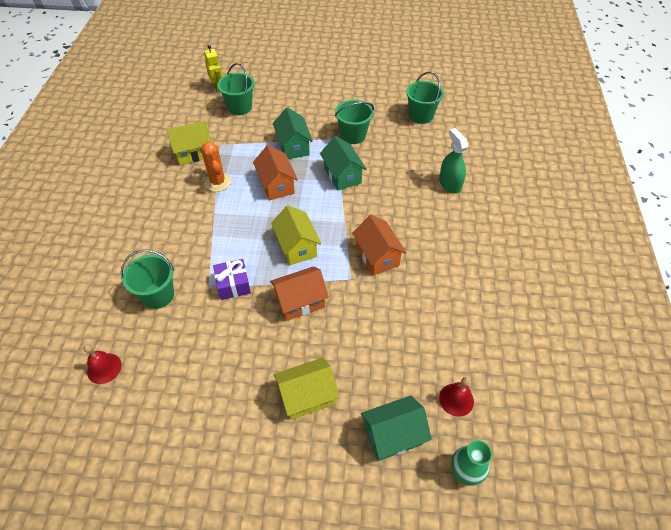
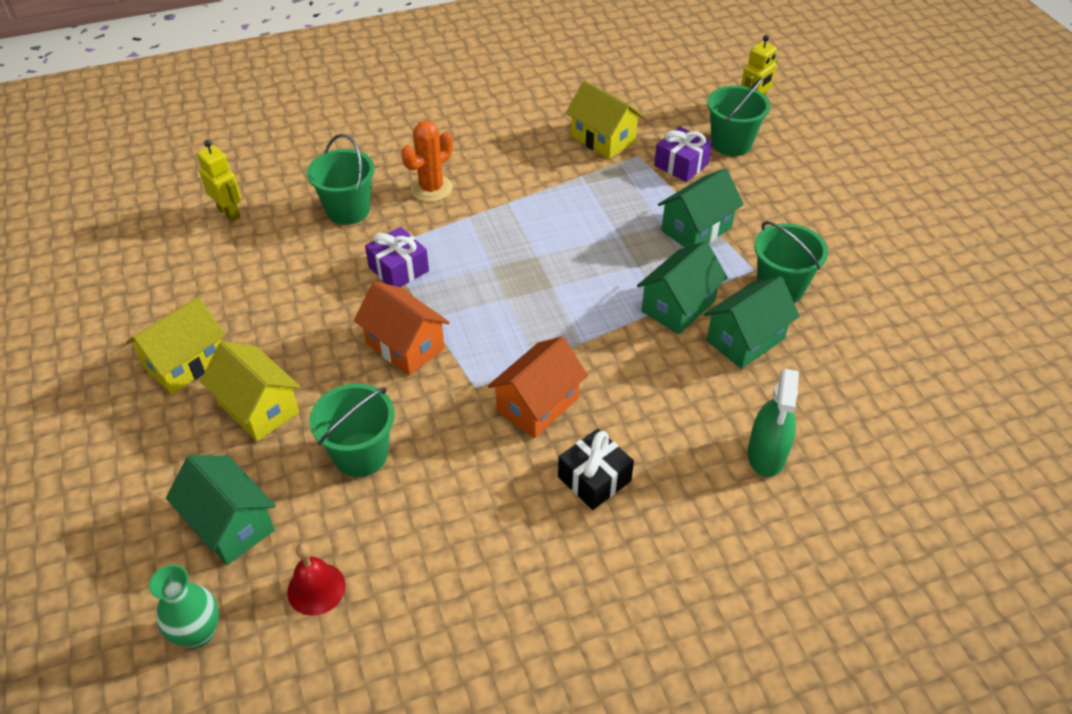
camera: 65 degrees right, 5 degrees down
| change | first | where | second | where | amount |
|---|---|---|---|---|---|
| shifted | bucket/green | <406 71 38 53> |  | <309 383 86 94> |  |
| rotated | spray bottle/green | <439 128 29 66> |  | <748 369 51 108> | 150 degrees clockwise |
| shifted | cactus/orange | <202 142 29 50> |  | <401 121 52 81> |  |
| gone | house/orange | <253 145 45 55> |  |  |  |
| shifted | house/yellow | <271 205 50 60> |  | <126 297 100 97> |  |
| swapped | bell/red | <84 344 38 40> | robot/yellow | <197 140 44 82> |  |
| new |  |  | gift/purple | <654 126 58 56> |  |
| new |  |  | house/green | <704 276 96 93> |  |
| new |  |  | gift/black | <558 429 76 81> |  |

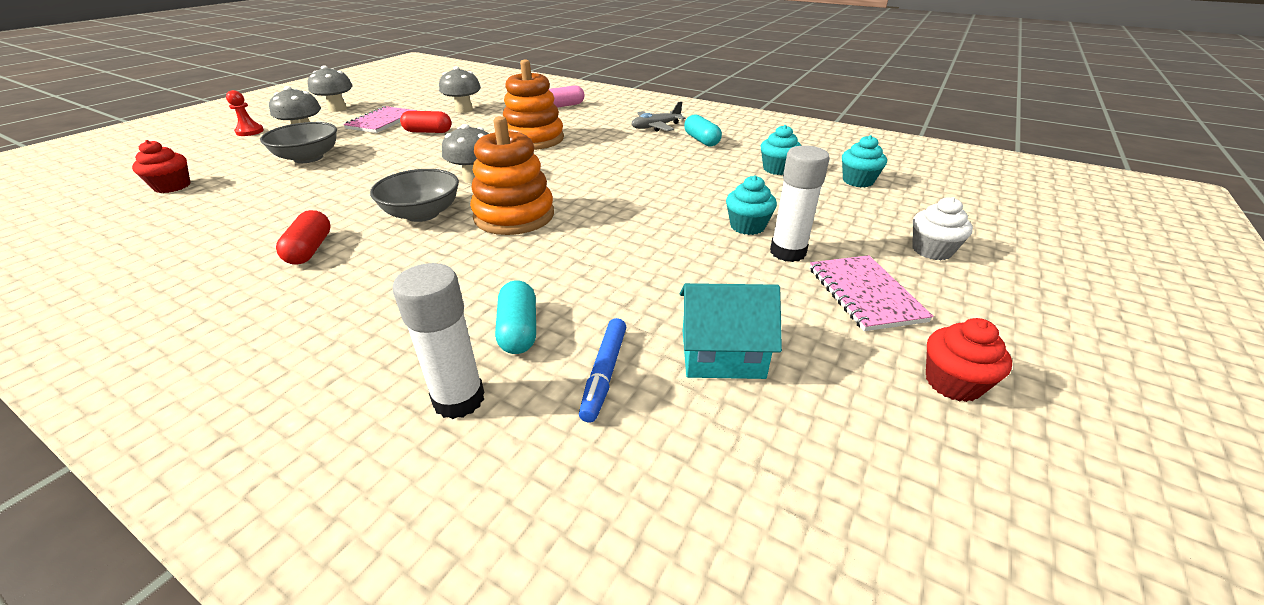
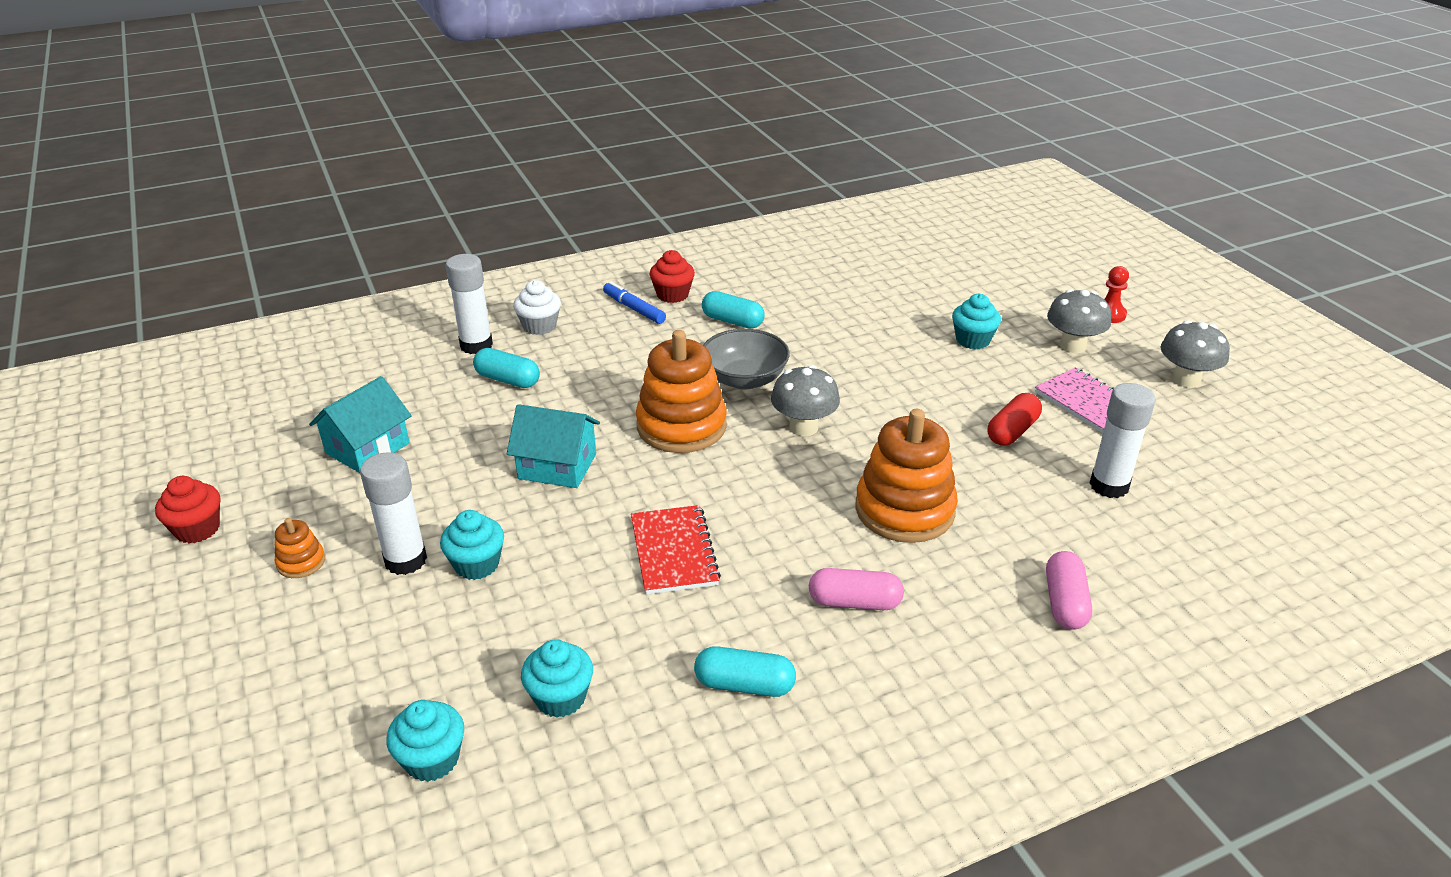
camera: 125 degrees right, 0 degrees up
| change | first | where | second | where | amount |
|---|---|---|---|---|---|
| swapped | mushroom/grey | <439 66 42 47> | glue stick/white | <1089 383 67 115> |  |
| gone | plane/grey | <632 101 54 31> |  |  |  |
| swapped | bowl/grey | <260 122 77 41> | cupcake/turquoise | <952 294 49 55> |  |
| shifted | cupcake/red | <132 140 58 53> |  | <649 250 46 53> |  |
| shifted | cupcake/white | <912 197 61 63> |  | <513 280 48 55> |  |
| repainted | capsule/red | <276 210 55 55> | capsule/turquoise | <702 291 63 38> |  |
| swapped | notebook/pink | <810 255 124 76> | stacking toy/orange | <275 518 50 60> |  |
| shifted | marker/blue | <579 318 47 104> |  | <603 281 63 43> |  |
| new |  |  | house/turquoise | <507 404 93 84> |  |
| new |  |  | notebook/red | <631 505 90 90> |  |
| new |  |  | capsule/pink | <809 568 95 42> |  |

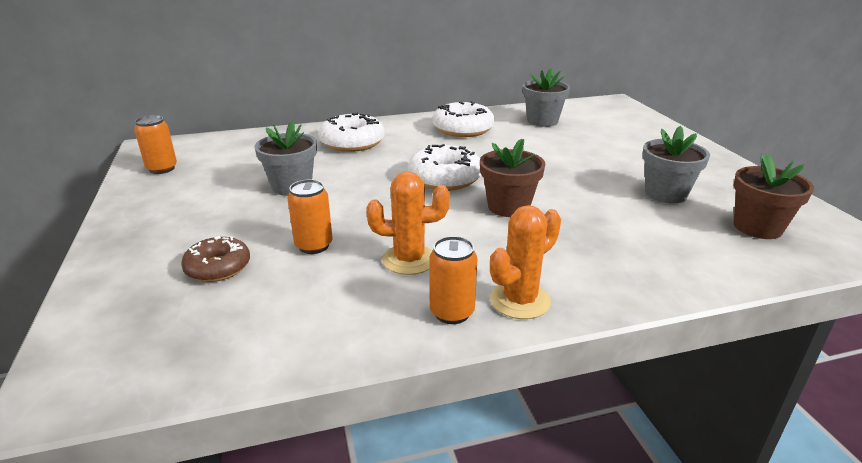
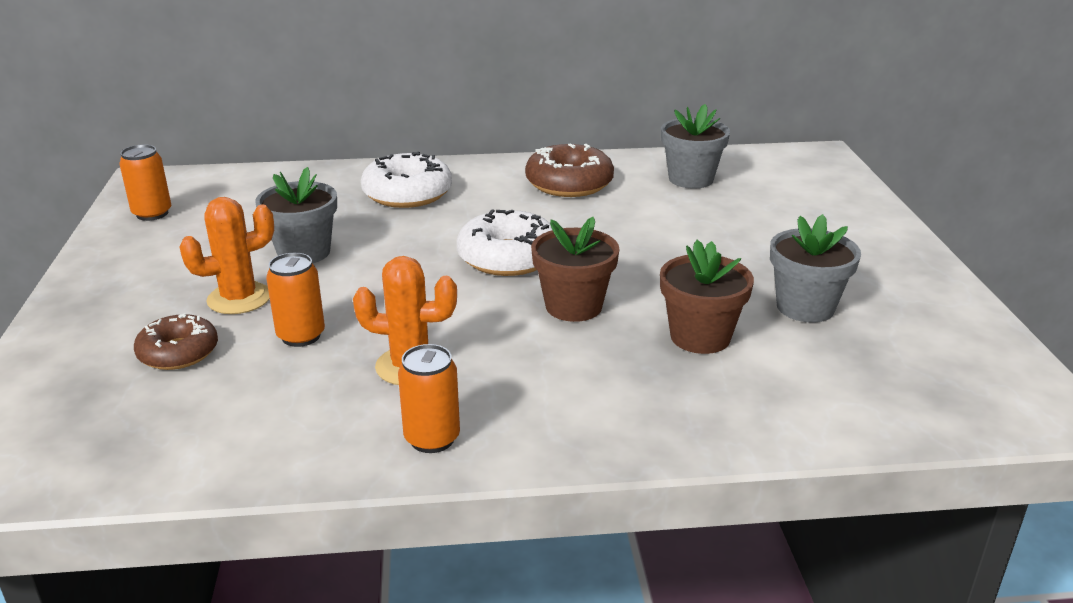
camera: 10 degrees right, 0 degrees up
| change | first | where | second | where | amount |
|---|---|---|---|---|---|
| repainted | donut/white | <432 101 63 36> | donut/brown | <525 144 89 53> |  |
| shifted | flower pot/brown | <734 154 80 85> |  | <660 240 94 114> |  |
| shifted | cactus/orange | <490 205 71 114> |  | <180 197 94 117> |  |

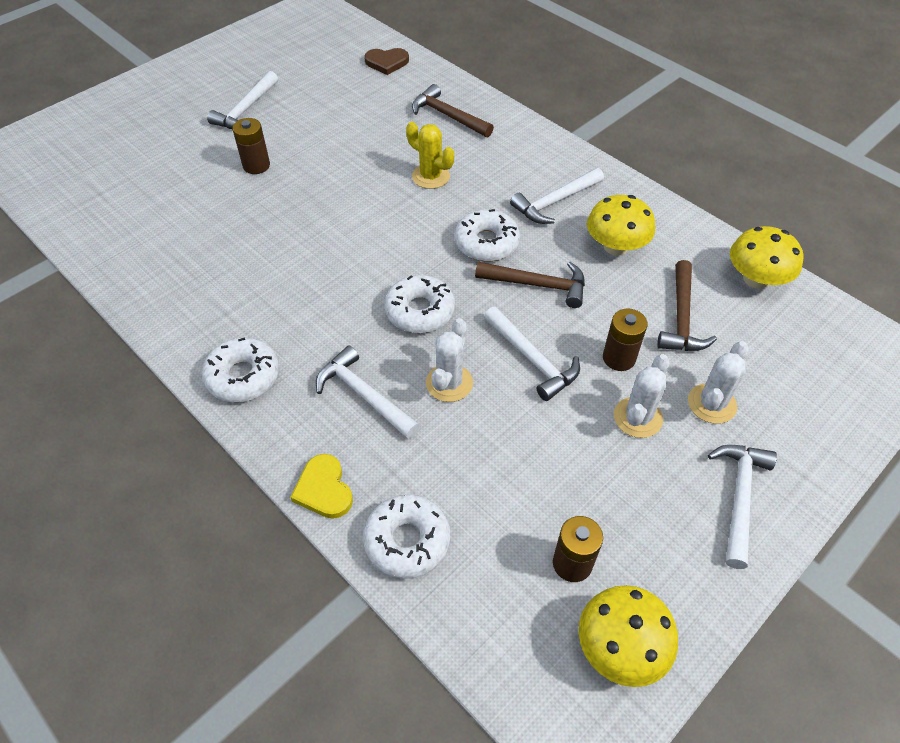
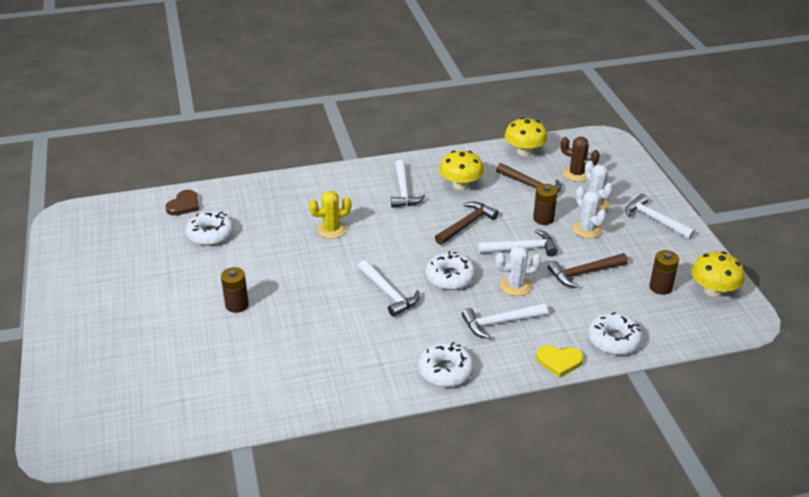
camera: 60 degrees left, 15 degrees down
| change | first | where | second | where | amount |
|---|---|---|---|---|---|
| shifted | hammer/white | <207 71 71 58> |  | <358 260 62 57> |  |
| shifted | hammer/brown | <412 84 82 53> |  | <548 253 80 35> |  |
| shifted | donut/white | <454 209 66 52> |  | <186 211 48 35> |  |
| rotated | cactus/white | <426 318 47 84> |  | <495 245 46 51> | 60 degrees counterclockwise |
| new |  |  | cactus/brown | <561 137 39 45> |  |

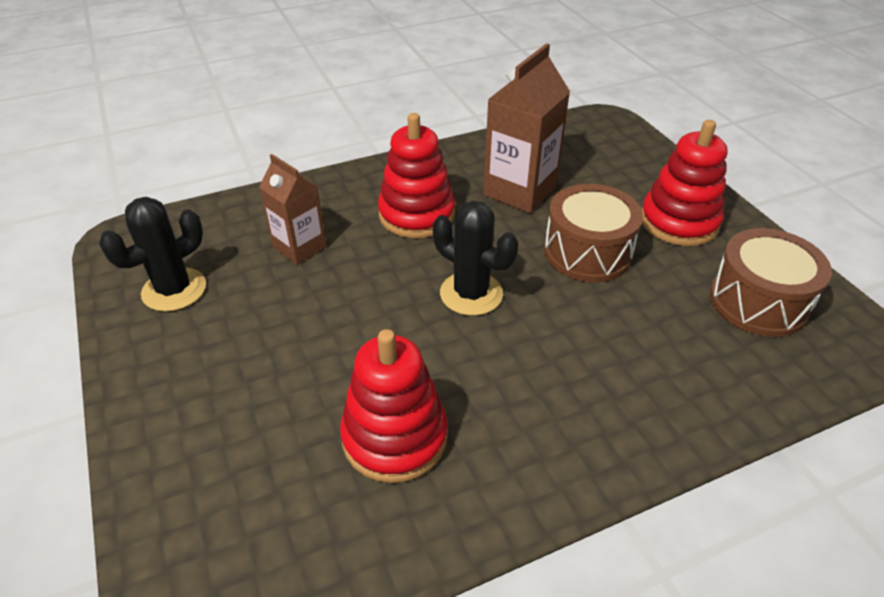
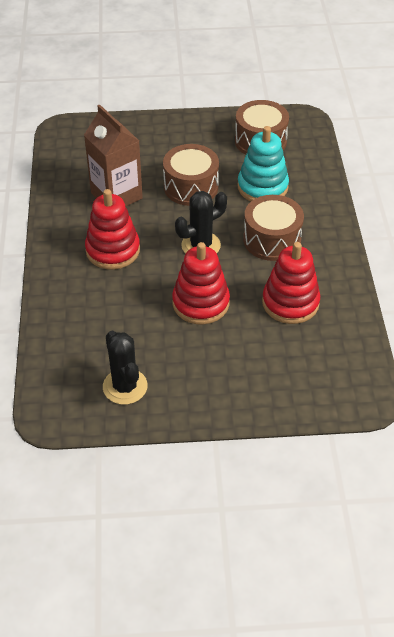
camera: 70 degrees left, 5 degrees up
| change | first | where | second | where | amount |
|---|---|---|---|---|---|
| shifted | stacking toy/red | <642 120 85 126> |  | <172 242 58 82> |  |
| gone | carton/brown | <259 154 67 111> |  |  |  |
| new |  |  | stacking toy/turquoise | <237 126 52 75> |  |
| new |  |  | drum/brown | <243 195 61 66> |  |

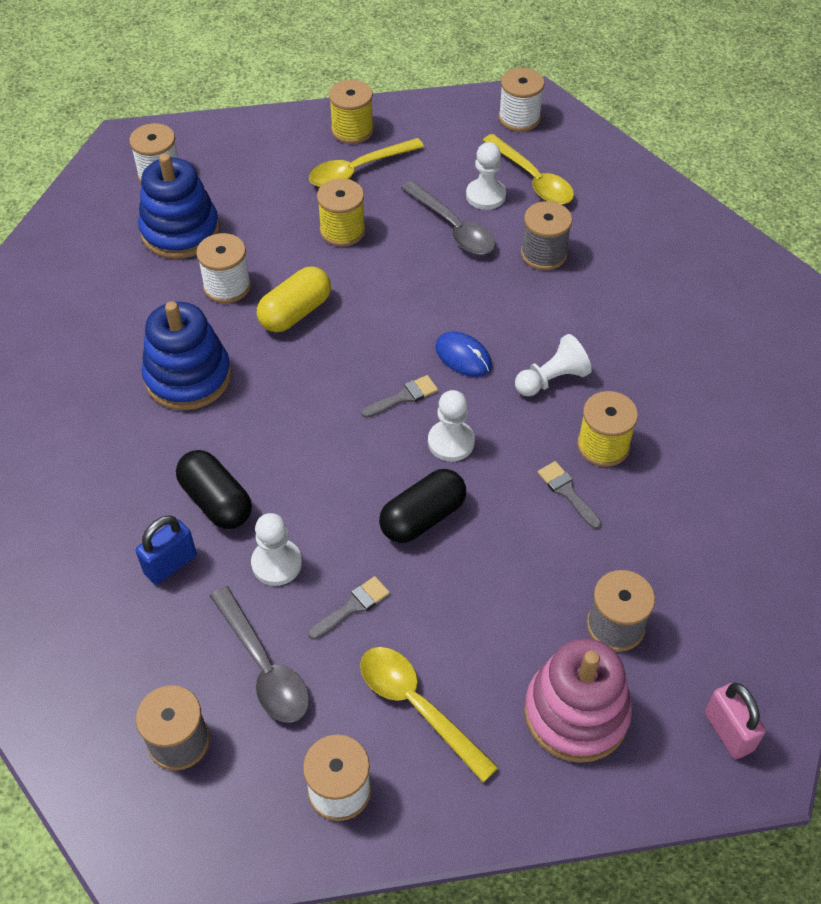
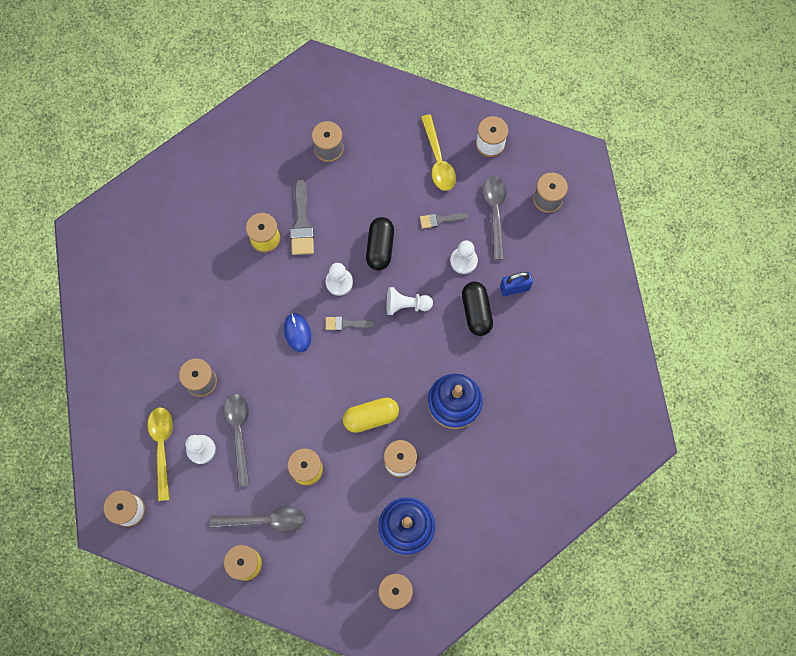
camera: 150 degrees left, 20 degrees up
| change | first | where | second | where | amount |
|---|---|---|---|---|---|
| repainted | spoon/yellow | <309 138 115 49> | spoon/grey | <210 506 95 27> |  |
| shifted | pawn/white | <515 334 77 62> |  | <386 287 47 28> |  |
| scaled | brush/grey | <538 461 63 68> |  | <290 179 24 76> | x1.68 |
| rotated | capsule/black | <379 469 87 74> |  | <366 217 28 53> | 75 degrees counterclockwise |
| gone | stacking toy/pink | <524 638 108 125> |  |  |  |
| gone | padlock/pink | <705 682 61 77> |  |  |  |

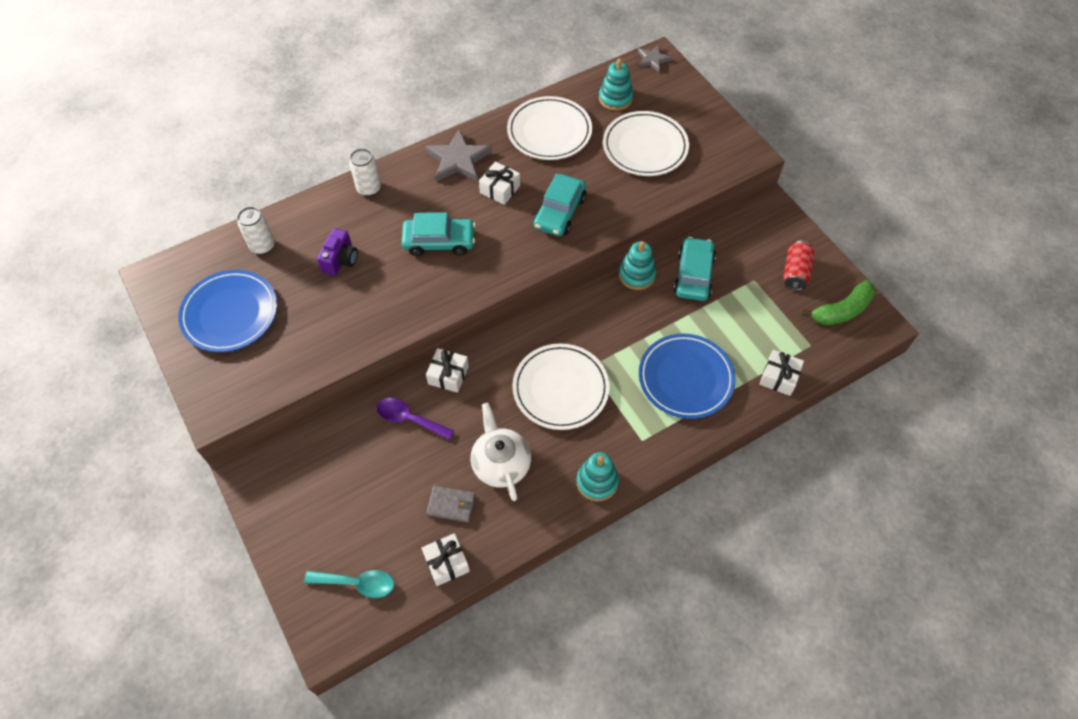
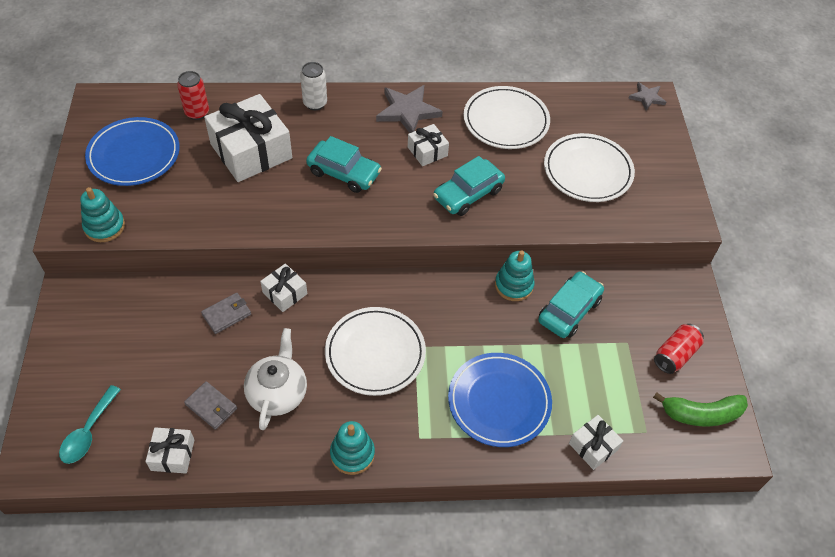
camera: 25 degrees right, 5 degrees down
| change | first | where | second | where | amount |
|---|---|---|---|---|---|
| shifted | stacking toy/turquoise | <599 58 34 53> |  | <80 187 45 55> |  |
| repainted | can/white | <237 207 38 48> | can/red | <177 71 32 49> |  |
| swapped | camera/purple | <317 228 41 48> | gift/white | <204 94 88 88> |  |
| swapped | spoon/purple | <377 398 77 42> | wallet/grey | <201 293 50 41> |  |
| rotated | spoon/turquoise | <304 570 90 28> |  | <59 385 62 79> | 75 degrees clockwise |

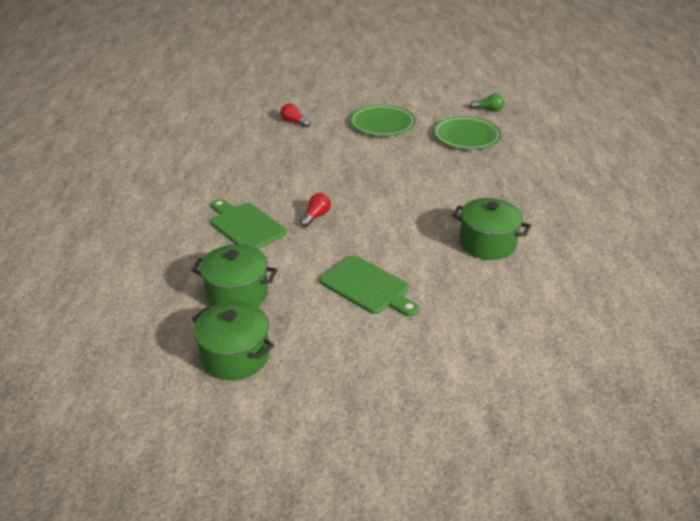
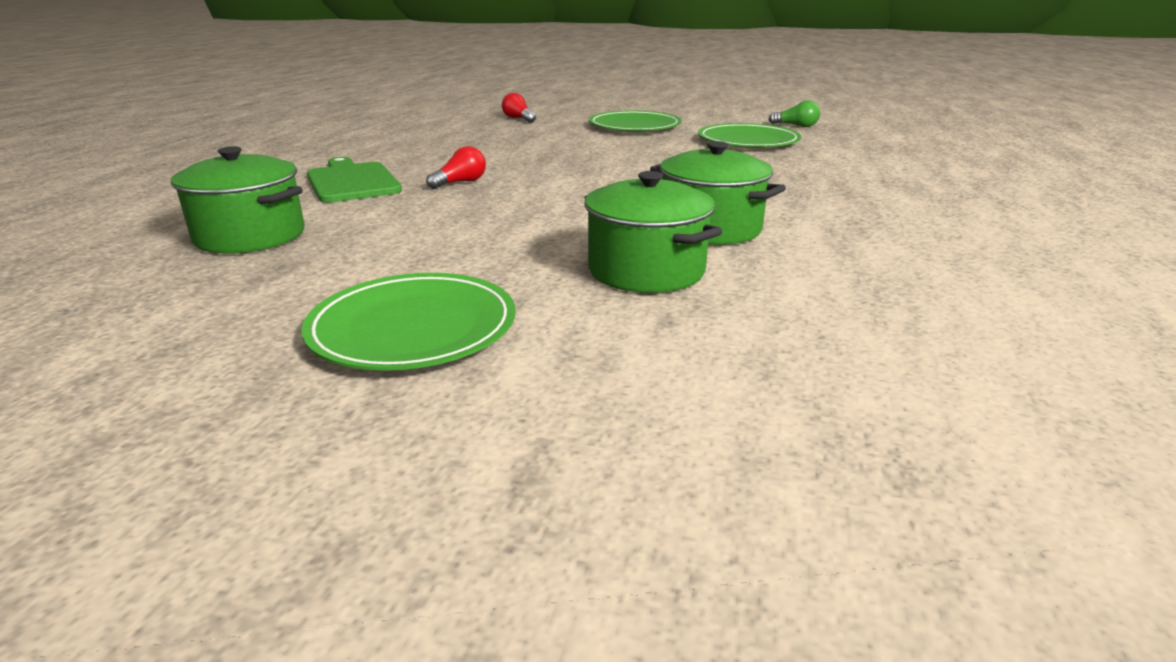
camera: 15 degrees right, 10 degrees down
| change | first | where | second | where | amount |
|---|---|---|---|---|---|
| gone | cutting board/green | <320 255 99 62> |  |  |  |
| shifted | pot/green | <192 301 82 80> |  | <584 171 138 122> |  |
| new |  |  | plate/green | <301 273 215 98> |  |

